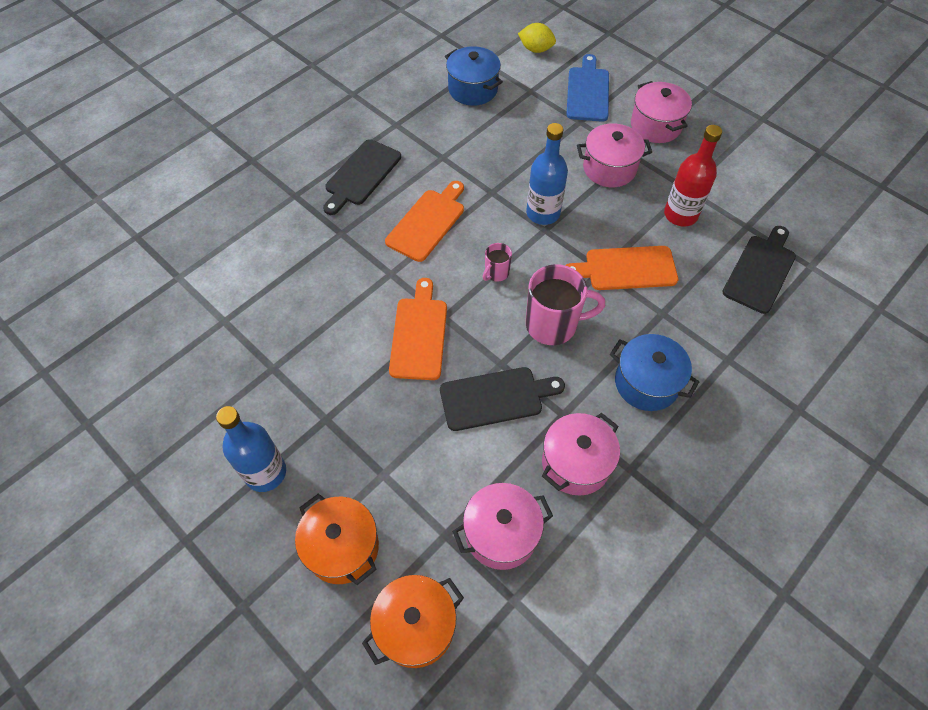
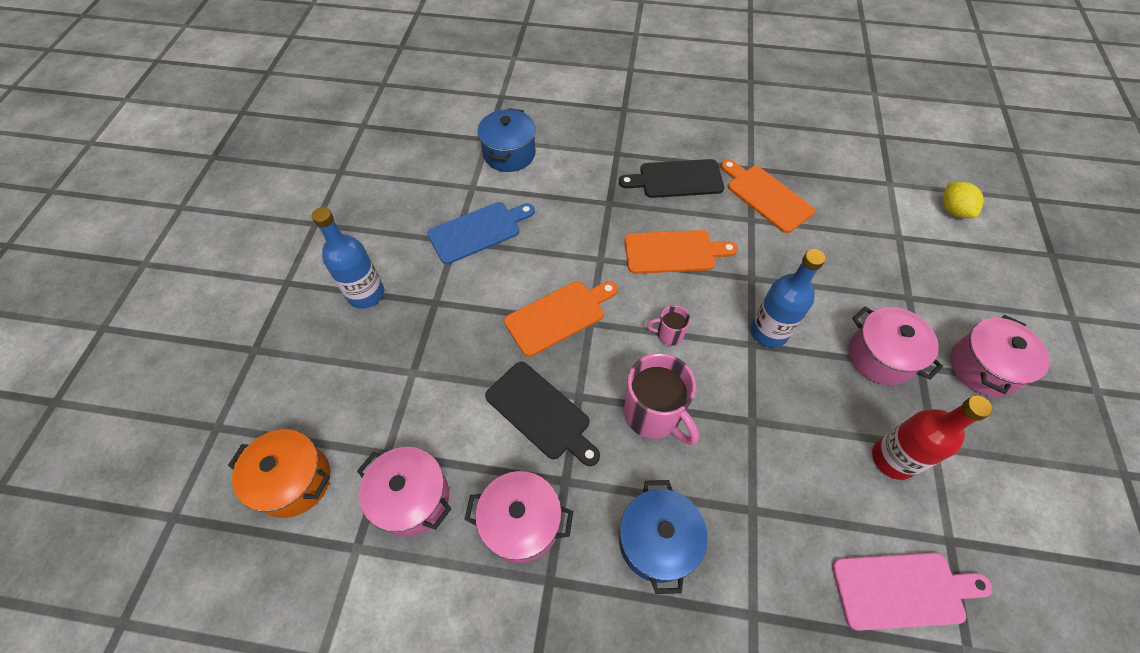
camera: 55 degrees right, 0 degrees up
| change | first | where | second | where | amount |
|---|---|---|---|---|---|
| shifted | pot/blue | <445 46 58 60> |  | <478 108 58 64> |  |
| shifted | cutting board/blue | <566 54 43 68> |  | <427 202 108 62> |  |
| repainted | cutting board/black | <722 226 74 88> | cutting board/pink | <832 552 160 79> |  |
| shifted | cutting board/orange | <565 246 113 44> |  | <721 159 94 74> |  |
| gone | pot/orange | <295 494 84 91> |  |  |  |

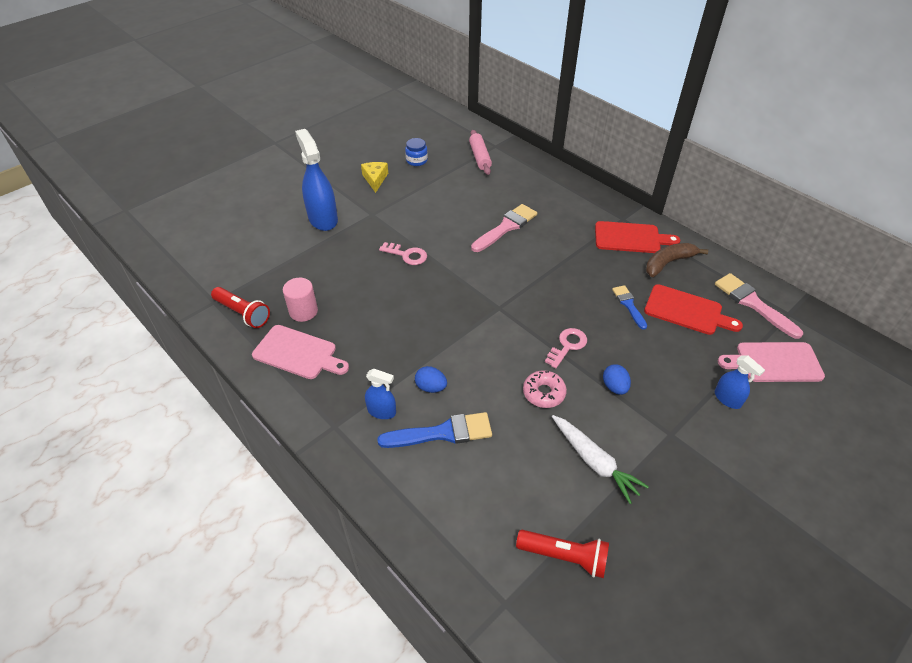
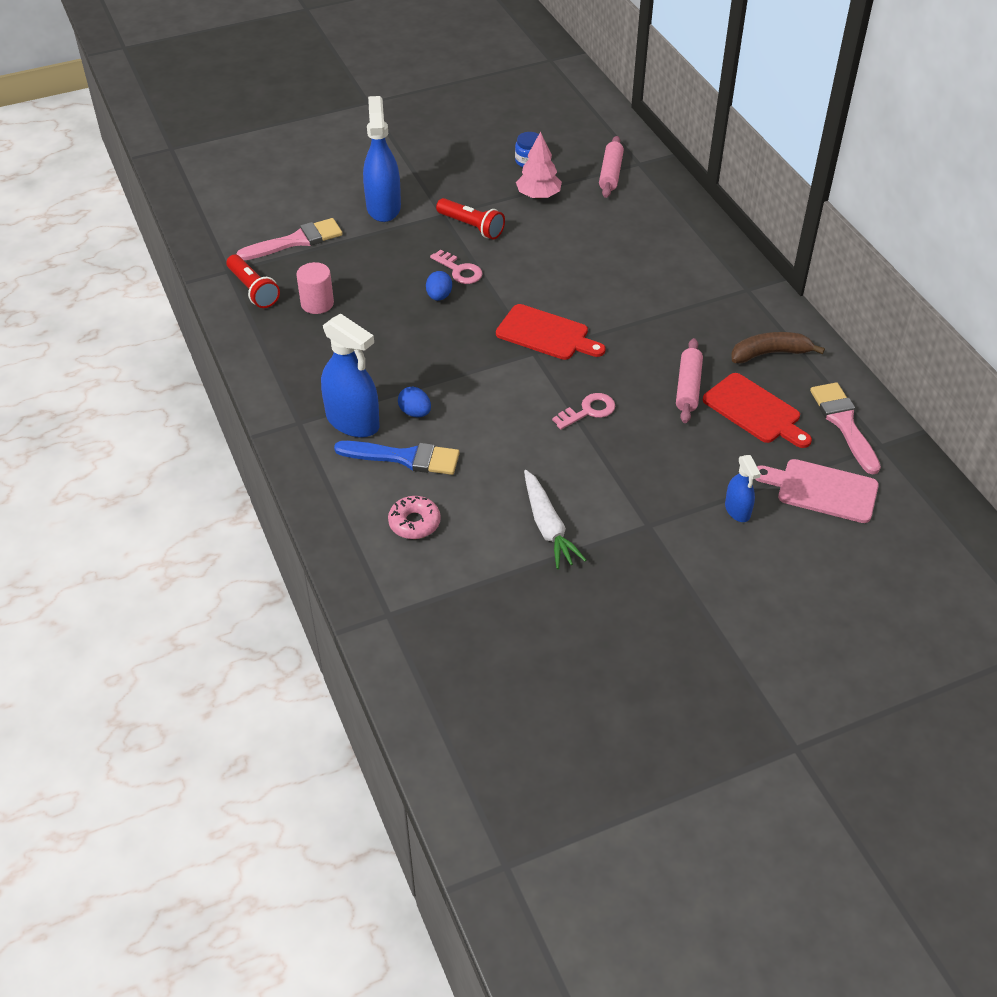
camera: 20 degrees right, 0 degrees up
| change | first | where | second | where | amount |
|---|---|---|---|---|---|
| gone | cheese/yellow | <361 162 27 31> |  |  |  |
| shifted | brush/pink | <471 204 66 48> |  | <236 218 107 42> |  |
| shifted | cutting board/red | <595 221 85 32> |  | <496 304 110 56> |  |
| swapped | brush/blue | <612 285 35 45> | rolling pin/pink | <676 338 27 85> |  |
| gone | cutting board/pink | <252 325 97 54> |  |  |  |
| shifted | egg/blue | <603 364 28 31> |  | <426 271 26 30> |  |
| scaled | spray bottle/blue | <365 369 31 50> |  | <321 313 59 125> | x1.86 |
| shifted | donut/pink | <523 370 44 38> |  | <388 496 53 43> |  |
| shifted | flashlight/red | <516 530 93 48> |  | <436 198 69 41> |  |
| new |  |  | tree/pink | <516 131 46 68> |  |

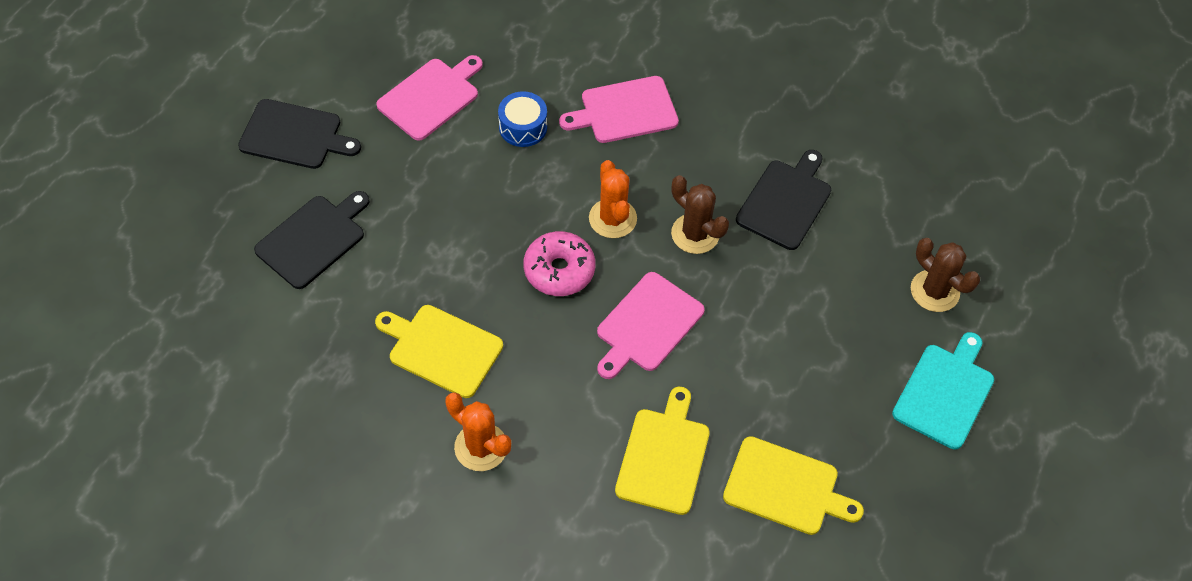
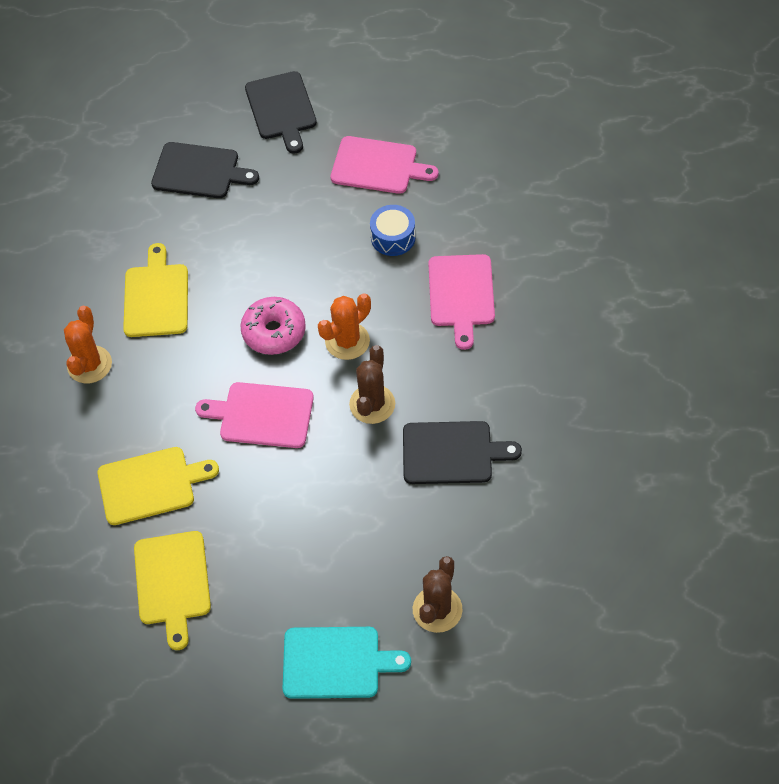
camera: 65 degrees right, 0 degrees up
| change | first | where | second | where | amount |
|---|---|---|---|---|---|
| rotated | cutting board/pink | <559 76 120 67> |  | <428 254 67 96> | 135 degrees counterclockwise |

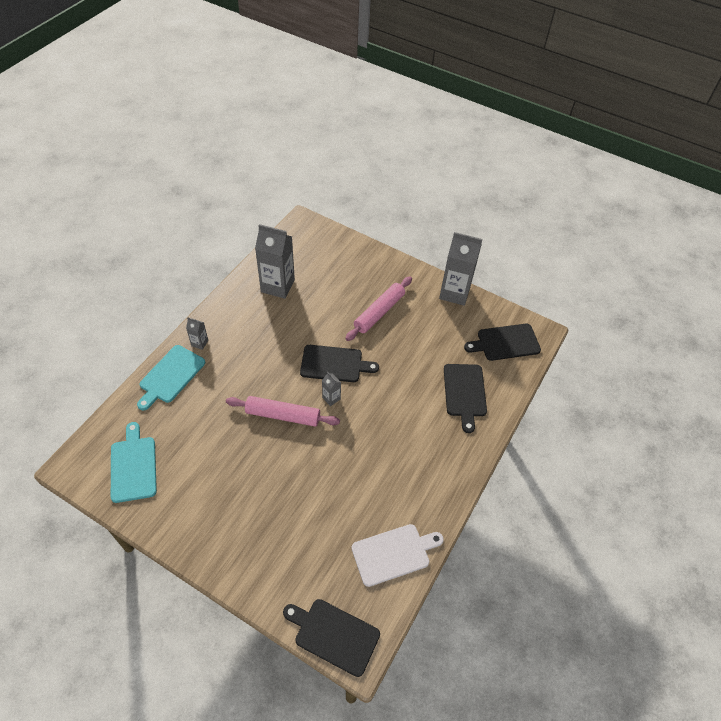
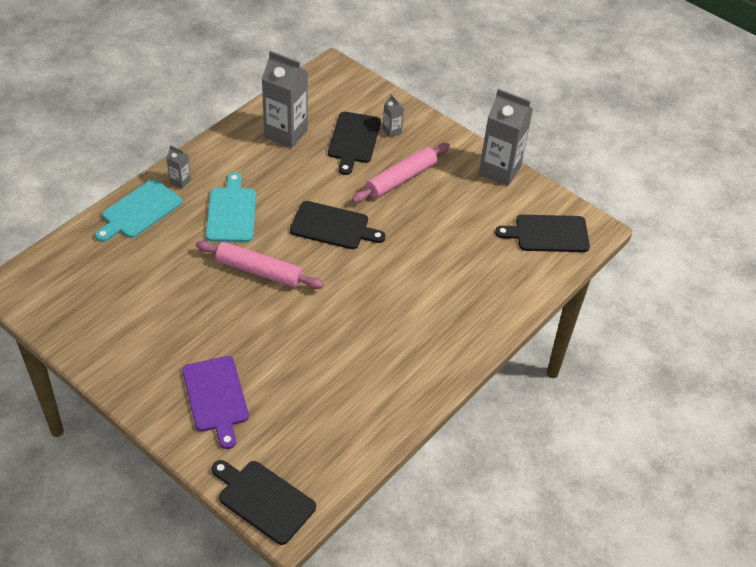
camera: 10 degrees right, 5 degrees down
| change | first | where | second | where | amount |
|---|---|---|---|---|---|
| shifted | cutting board/black | <444 364 43 69> |  | <328 112 53 63> |  |
| shifted | carton/grey | <322 372 19 34> |  | <383 94 21 44> |  |
| shifted | cutting board/turquoise | <111 422 46 81> |  | <206 172 50 70> |  |
| gone | cutting board/white | <351 524 93 63> |  |  |  |
| new |  |  | cutting board/purple | <182 356 67 93> |  |

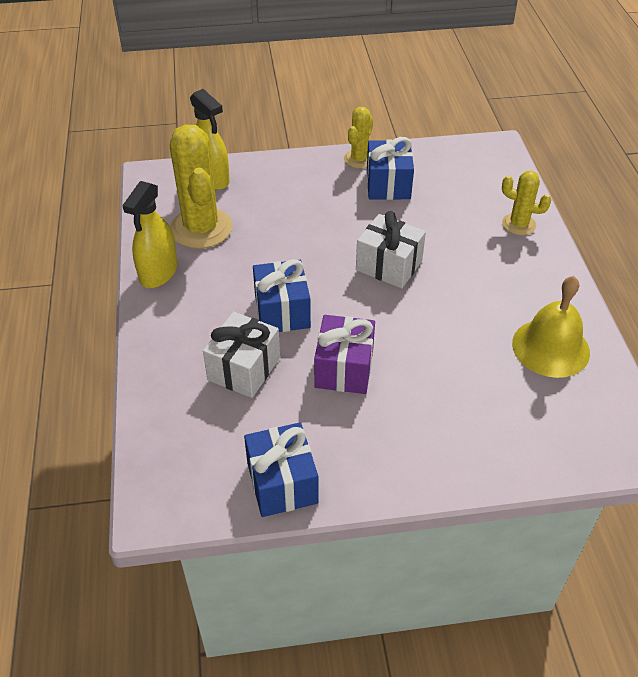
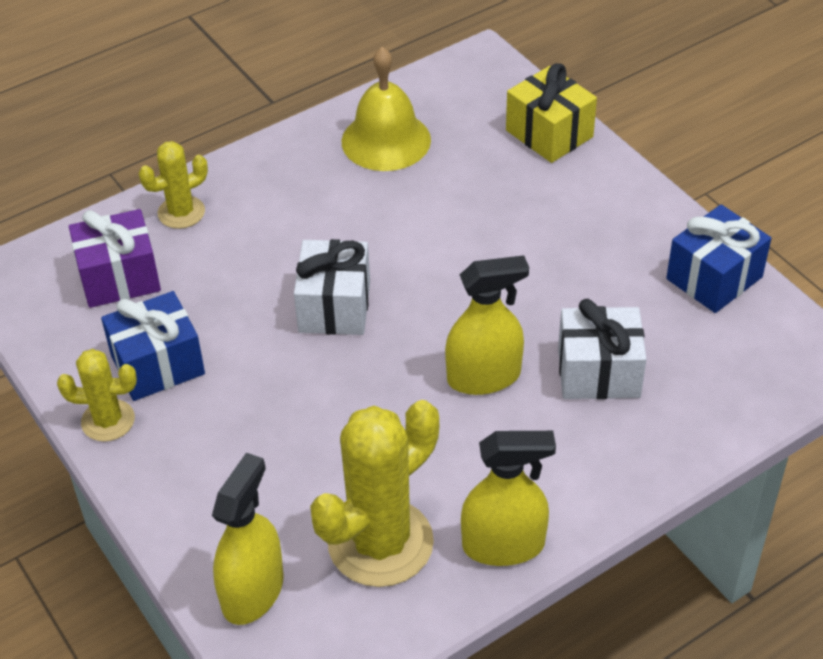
camera: 115 degrees left, 0 degrees up
| change | first | where | second | where | amount |
|---|---|---|---|---|---|
| rotated | cactus/yellow | <502 171 50 64> |  | <139 141 69 88> | 60 degrees clockwise |
| swapped | gift/blue | <253 259 58 73> | spray bottle/yellow | <445 255 84 140> |  |
| shifted | gift/purple | <314 315 61 79> |  | <69 209 92 99> |  |
| new |  |  | gift/yellow | <506 63 91 100> |  |

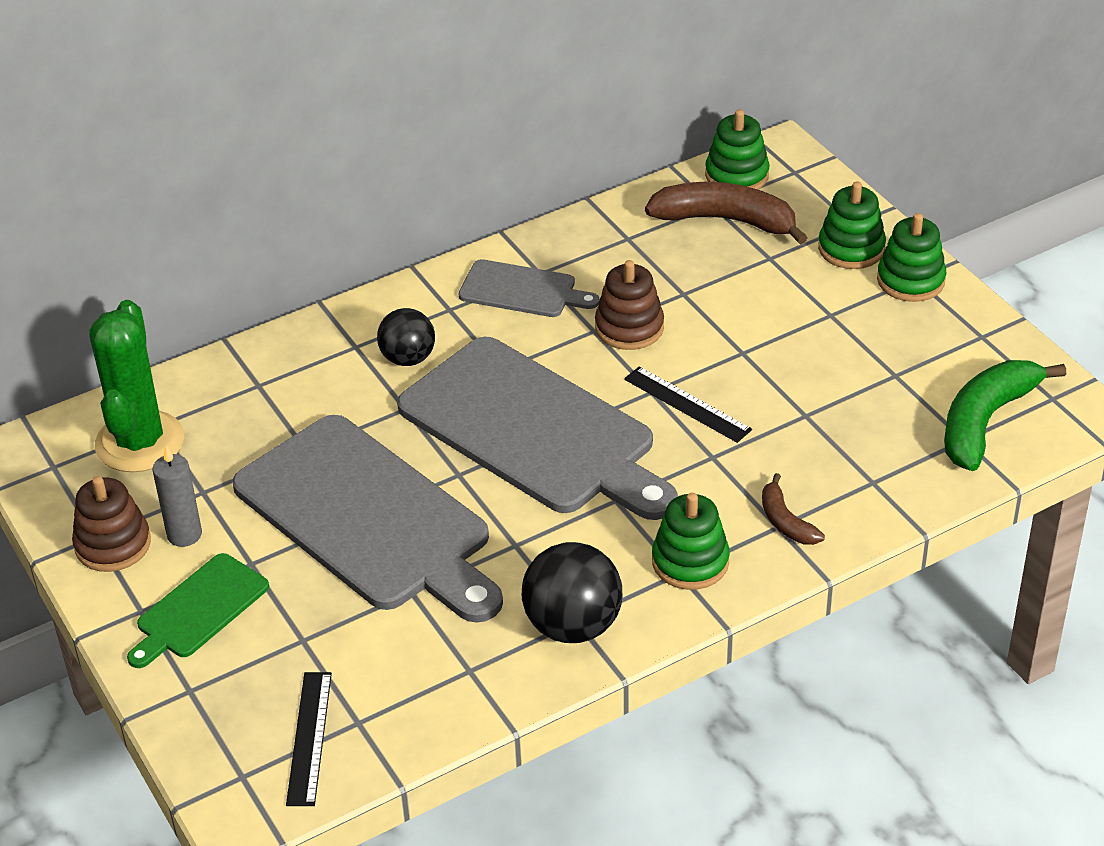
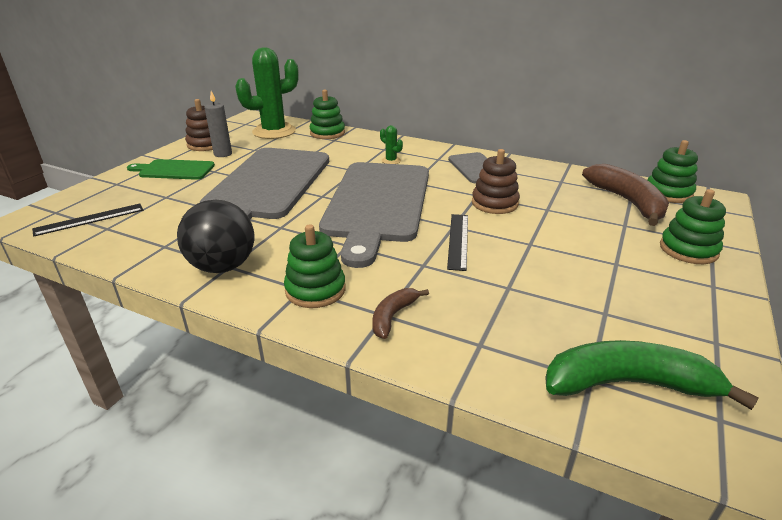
camera: 55 degrees right, 10 degrees down
| change | first | where | second | where | amount |
|---|---|---|---|---|---|
| shifted | stacking toy/green | <877 213 69 89> |  | <310 89 35 50> |  |
| swapped | ball/black | <377 308 58 58> | cactus/green | <380 125 23 39> |  |

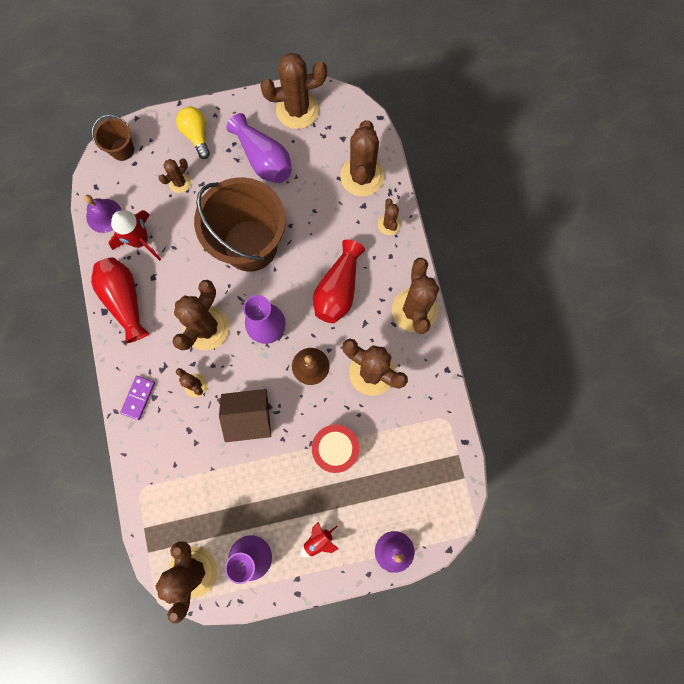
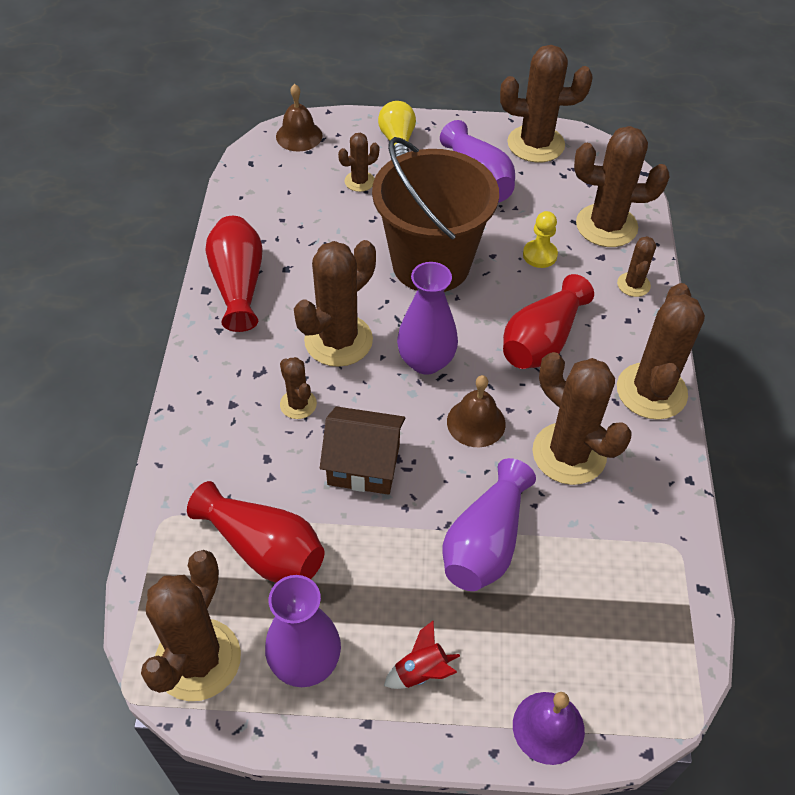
camera: 15 degrees right, 25 degrees down
| change | first | where | second | where | amount |
|---|---|---|---|---|---|
| swapped | bucket/brown | <92 115 42 46> | bell/brown | <276 84 46 67> |  |
| rotated | cactus/brown | <340 120 44 76> |  | <574 126 95 121> | 75 degrees clockwise |
| gone | bell/purple | <84 195 37 38> |  |  |  |
| gone | rocket/red | <109 210 52 51> |  |  |  |
| gone | domino/purple | <120 376 35 44> |  |  |  |
| swapped | drum/red | <312 425 47 48> | vase/purple | <443 458 93 133> |  |
| new |  |  | pawn/yellow | <523 211 35 57> |  |
| new |  |  | vase/red | <187 481 137 102> |  |

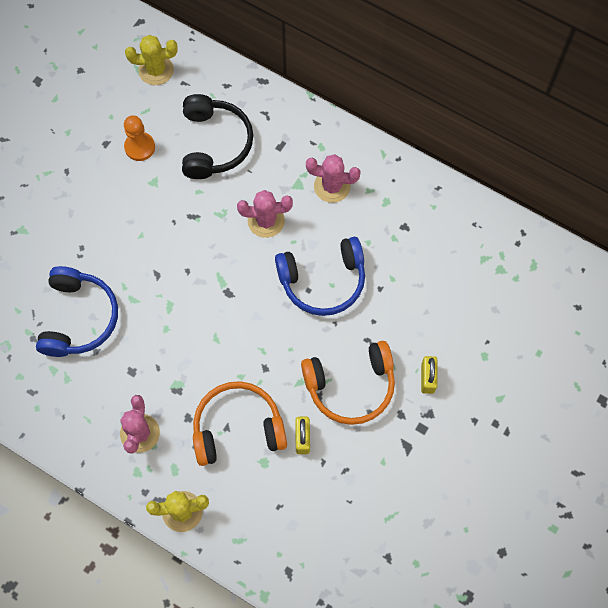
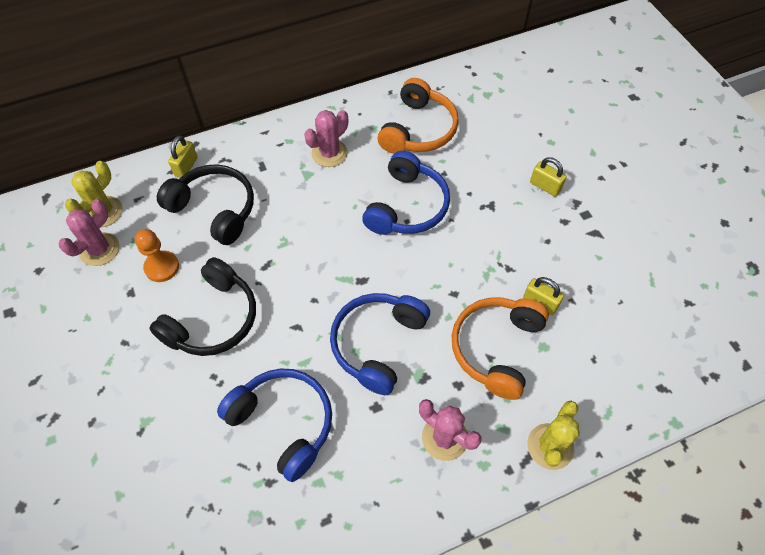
camera: 55 degrees left, 10 degrees down
| change | first | where | second | where | amount |
|---|---|---|---|---|---|
| shifted | cactus/pink | <237 190 56 48> |  | <59 199 61 67> |  |
| shifted | headphones/orange | <301 341 94 84> |  | <378 78 81 76> |  |
| new |  |  | padlock/yellow | <168 136 30 42> |  |
| new |  |  | headphones/black | <149 257 107 99> |  |
| new |  |  | headphones/blue | <330 293 100 102> |  |

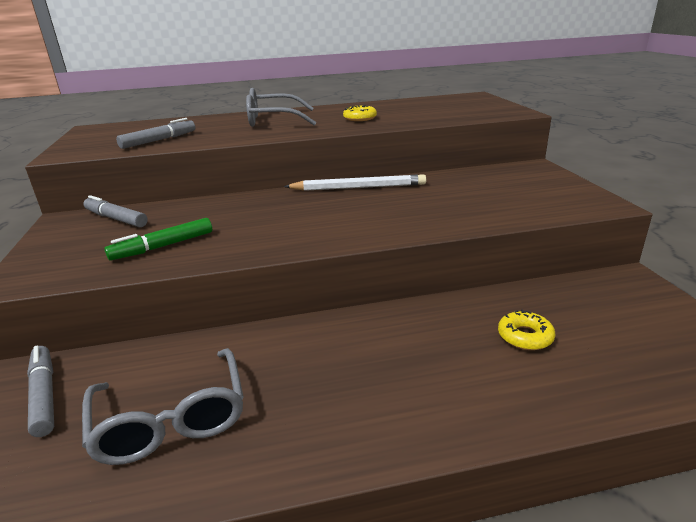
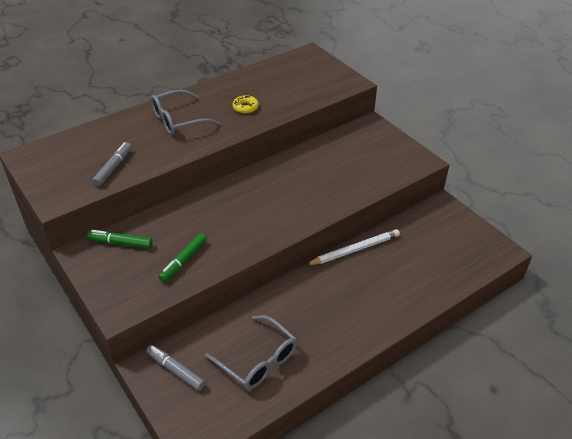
camera: 25 degrees left, 15 degrees up
| change | first | where | second | where | amount |
|---|---|---|---|---|---|
| shifted | pencil/white | <284 174 142 17> |  | <306 229 94 36> |  |
| repainted | marker/grey | <83 195 65 32> | marker/green | <87 230 66 18> |  |
| gone | donut/yellow | <498 310 57 40> |  |  |  |

